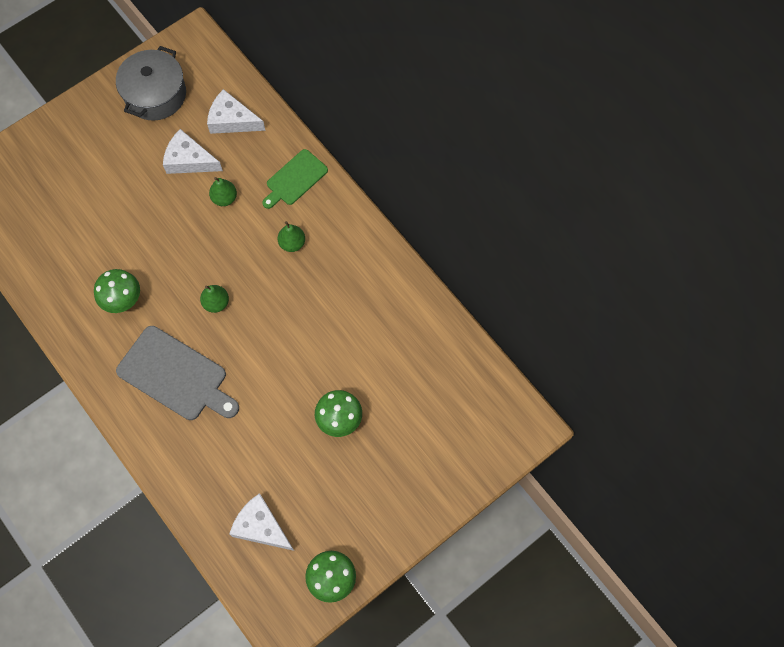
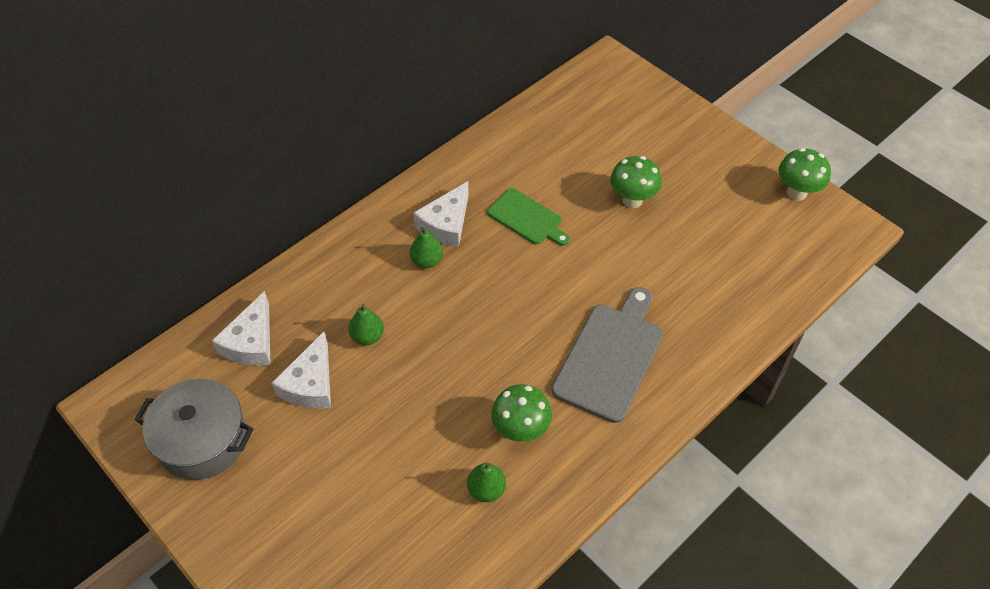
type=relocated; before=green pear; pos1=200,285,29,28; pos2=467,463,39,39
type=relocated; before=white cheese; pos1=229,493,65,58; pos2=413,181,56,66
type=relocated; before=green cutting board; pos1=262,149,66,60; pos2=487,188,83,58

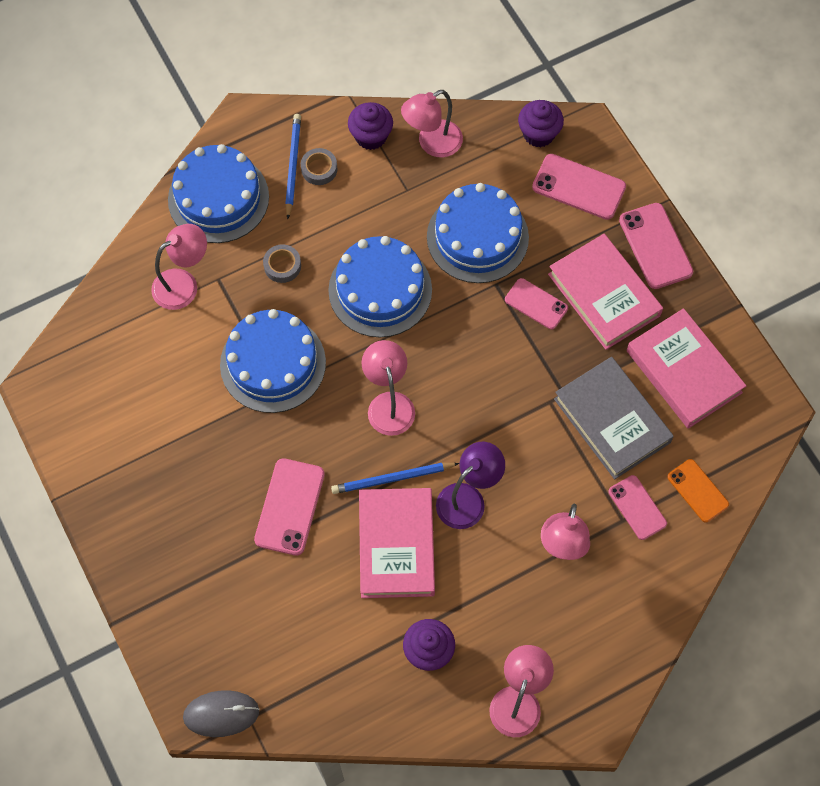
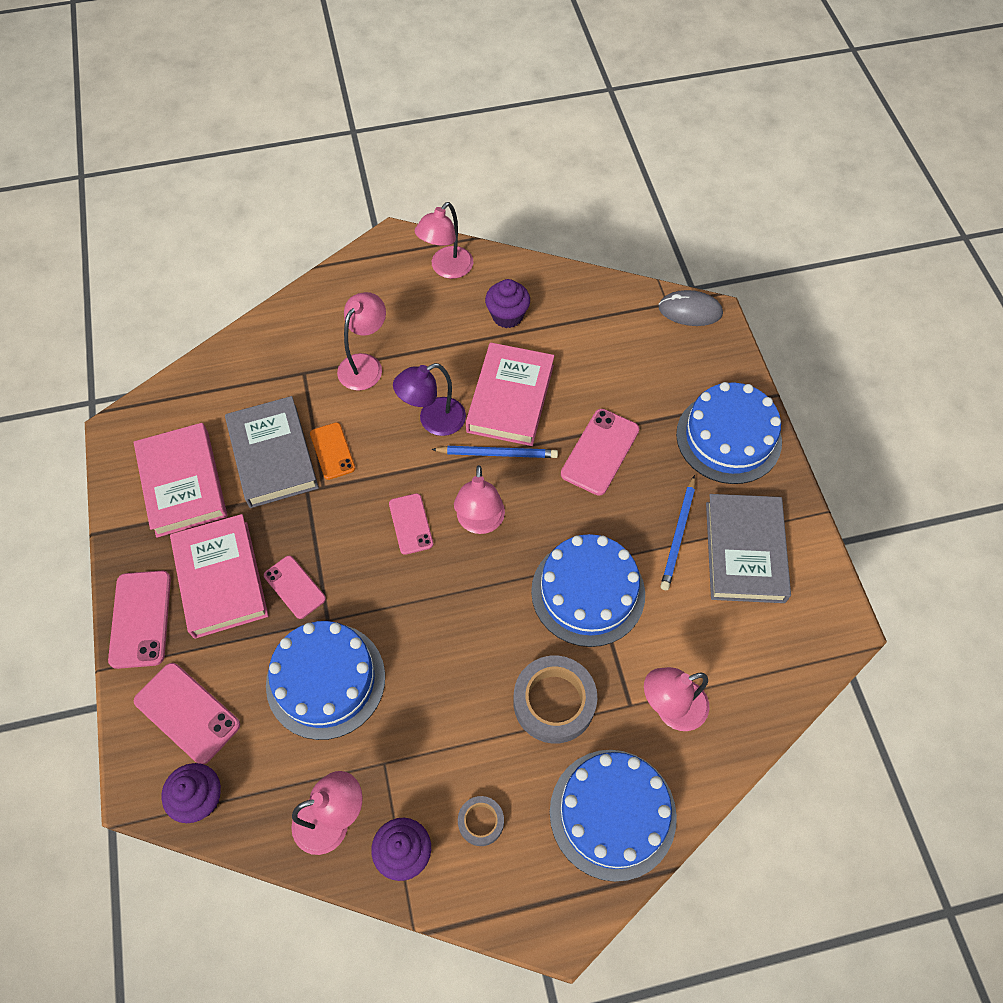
type=appeared; after=grey book; pos2=706,494,85,109
type=relocated; before=blue pencil; pos1=285,114,16,105; pos2=660,475,35,115
type=relocated; before=blue cake; pos1=328,236,104,101; pos2=676,382,106,102
type=relocated; before=pink phone; pos1=608,475,59,65; pos2=389,493,44,62
type=relocated; before=orange phone; pos1=667,459,62,64; pos2=310,422,46,58
type=size; before=grey tape; pos1=263,244,38,39; pos2=513,656,84,87; scale=1.89

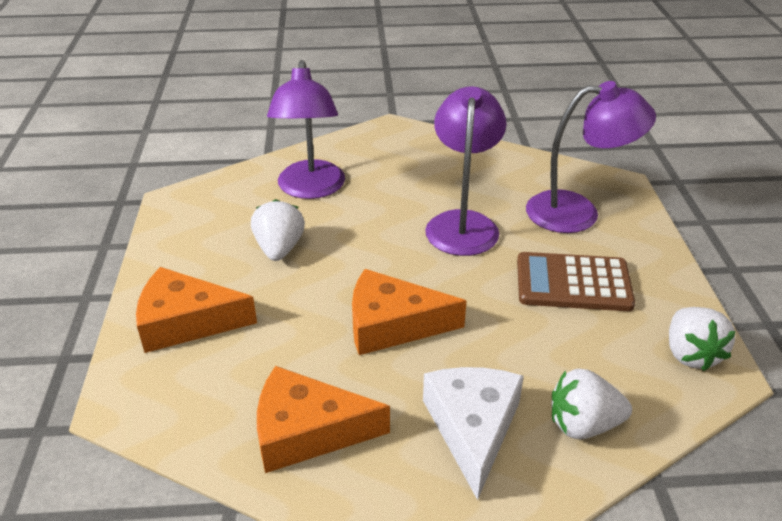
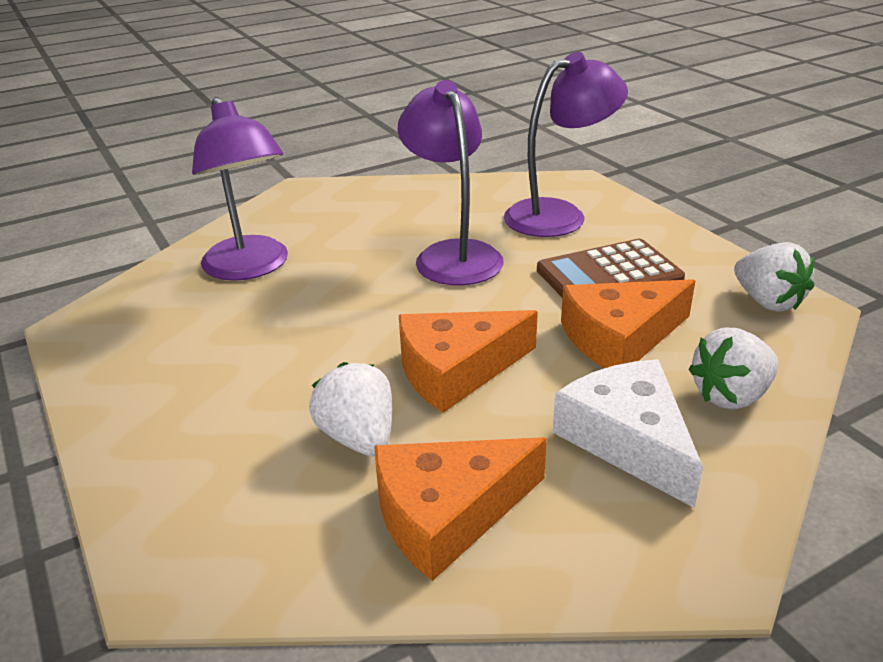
type=relocated; before=orange cheese; pos1=136,267,121,86; pos2=561,279,135,89
type=relocated; before=white strawberry; pos1=251,199,54,62; pos2=309,362,83,94

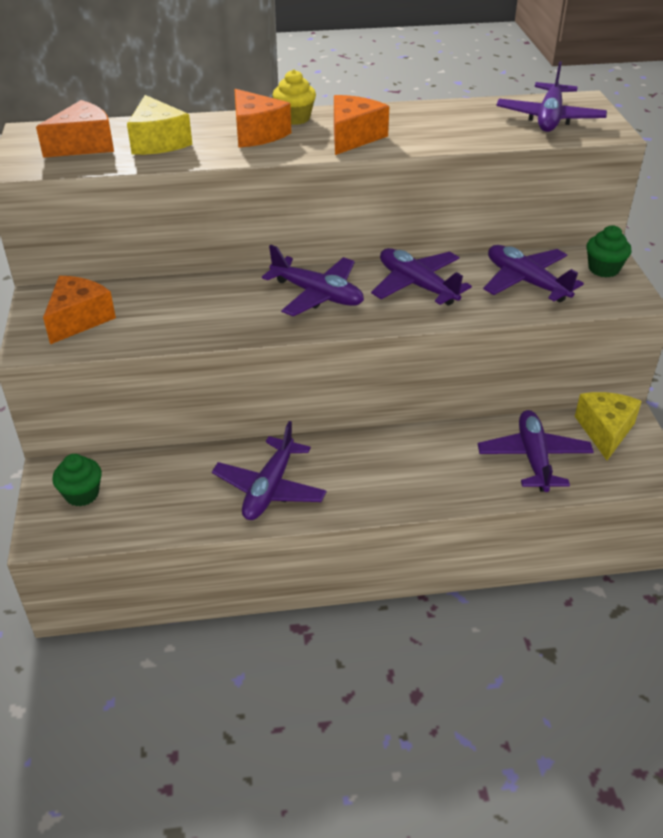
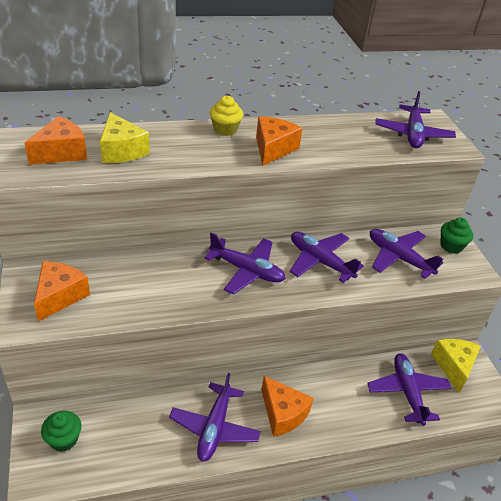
type=relocated; before=orange cheese; pos1=235,89,56,59; pos2=261,376,52,61

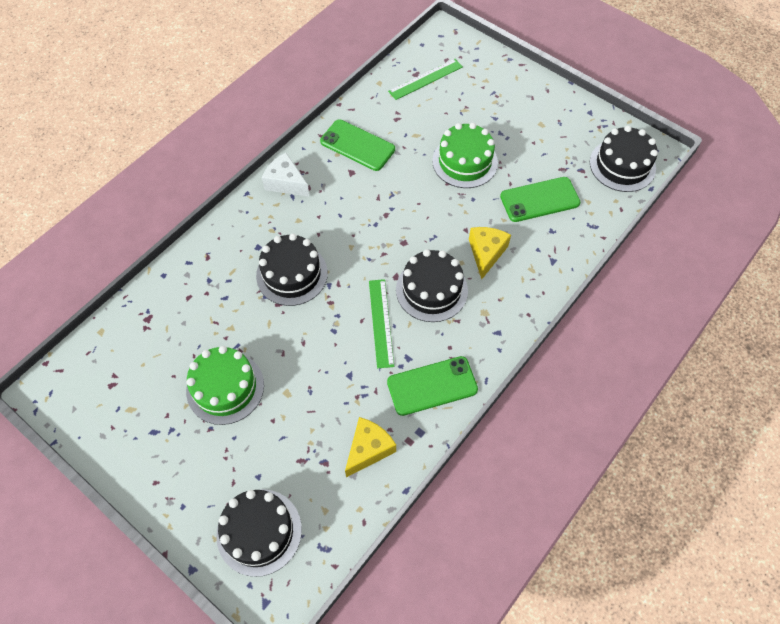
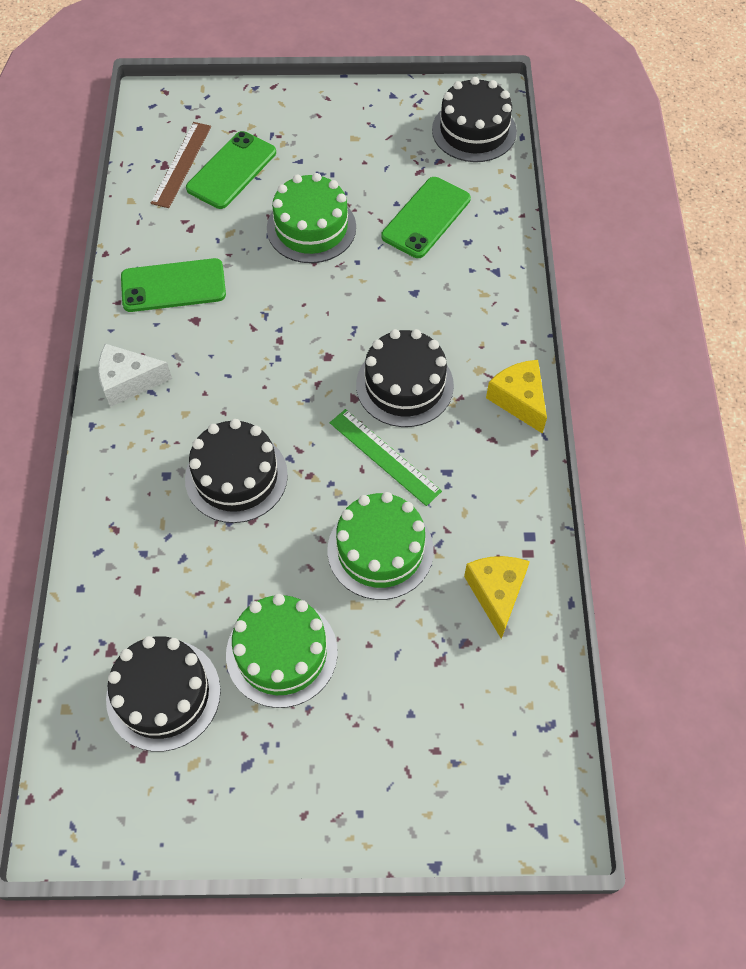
type=appeared; after=green cake; pos2=328,492,106,108
type=relocated; before=black cake; pos1=216,489,86,88; pos2=106,636,115,116
type=relocated; before=green phone; pos1=387,356,91,60; pos2=186,131,90,78
type=relocated; before=yellow cheese; pos1=469,227,42,52; pos2=486,360,61,74
type=colour; before=green ruler; after=brown ruler; pos1=388,59,75,41; pos2=151,122,60,86

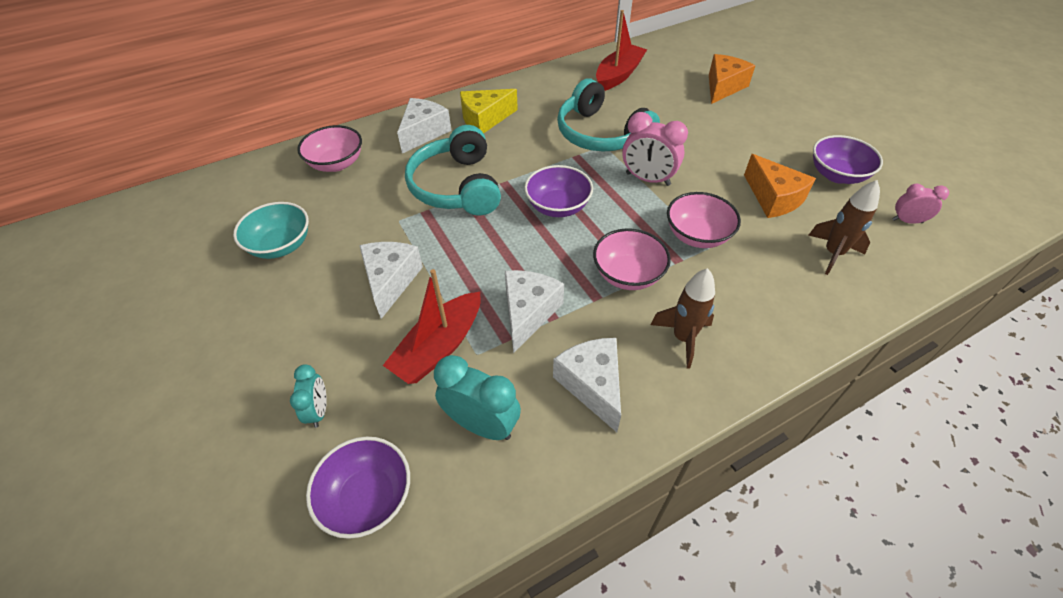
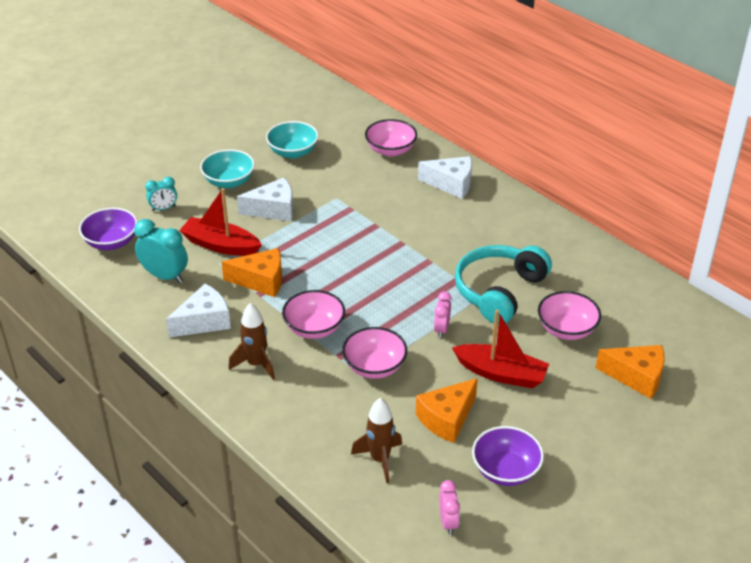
type=missing; before=turquoise headphones; pos1=405,125,96,91
type=missing; before=yellow cheese; pos1=460,89,58,45
type=missing; before=purple bowl; pos1=524,165,69,52
type=appeared; after=turquoise bowl; pos2=200,149,55,39
type=appeared; after=pink bowl; pos2=538,291,63,49
type=relocated; before=red boat; pos1=596,10,51,81; pos2=452,310,97,78
type=colour; before=white cheese; after=orange cheese; pos1=505,270,59,83; pos2=222,248,60,49
type=spun; before=turquoise clock; pos1=434,355,87,85; pos2=134,219,54,64; turn=-75
type=size; before=pink clock; pos1=622,112,66,74; pos2=434,292,18,46; scale=0.6

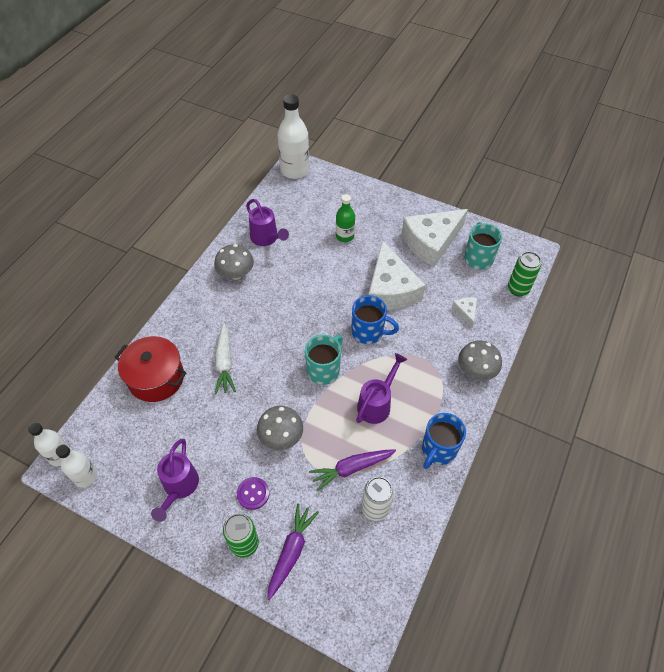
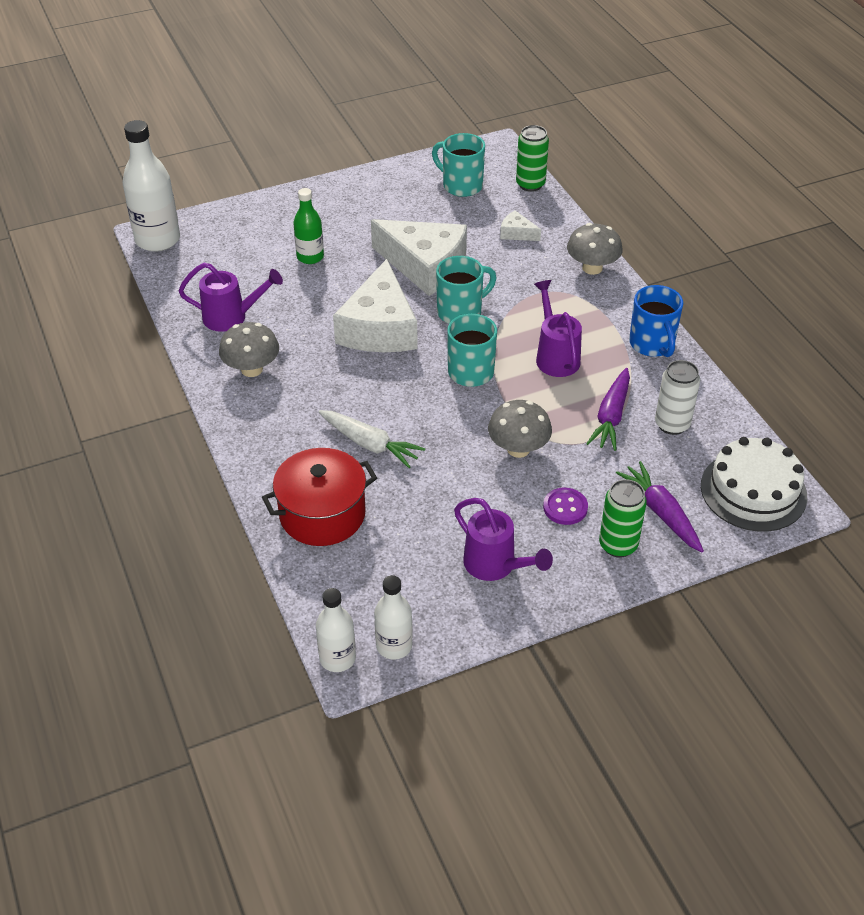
type=appeared; after=white cake; pos2=701,437,106,95
type=relocated; before=white cheese; pos1=402,209,66,58; pos2=333,259,85,93
type=colour; before=blue mug; after=turquoise mug; pos1=352,295,47,49; pos2=436,256,61,68

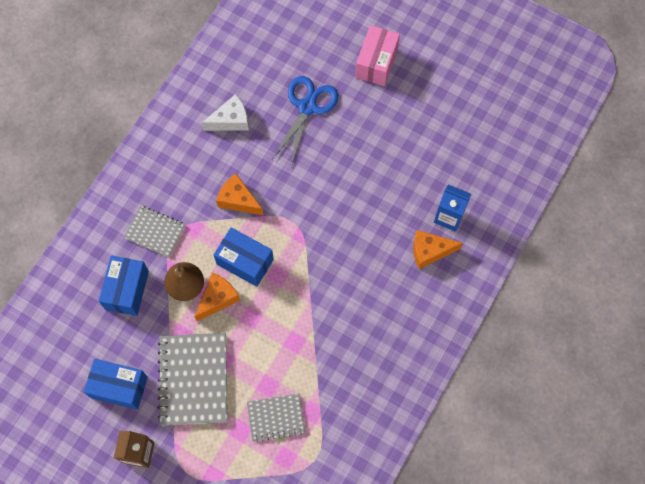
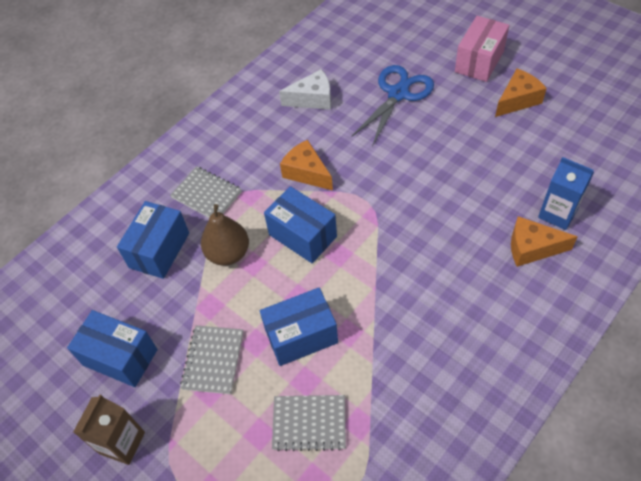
type=appeared; after=blue box; pos2=260,288,78,78
type=relocated; before=orange cheese; pos1=195,273,45,48; pos2=495,69,52,48
type=size; before=grey notebook; pos1=158,333,69,92; pos2=180,325,63,69; scale=0.59

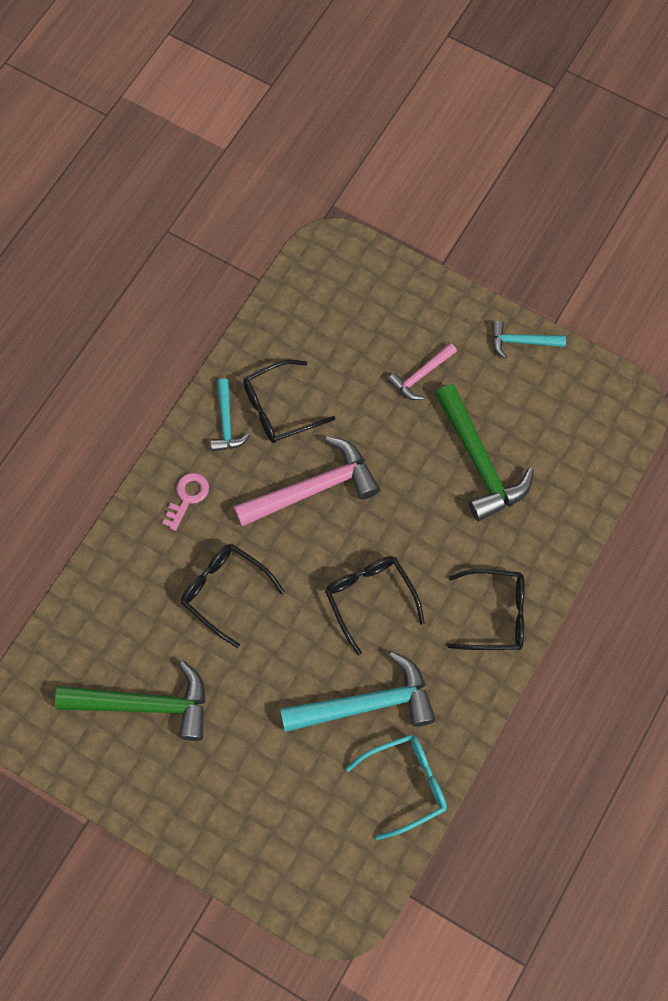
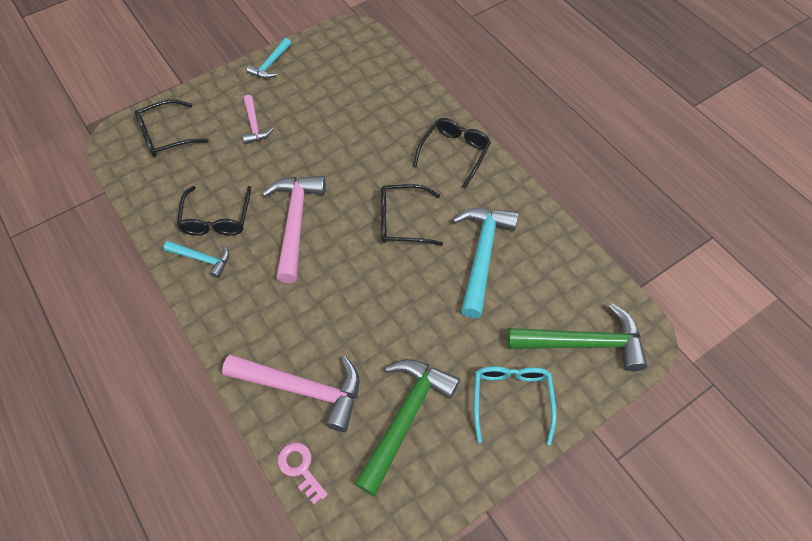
type=appeared; after=pink hammer; pos2=222,354,138,78
type=relocated; before=pink key; pos1=162,473,47,58; pos2=278,442,50,62
type=relocated; before=black glasses; pos1=181,544,104,104; pos2=134,100,75,57
type=relocated; before=turquoise glasses; pos1=346,734,101,106; pos2=474,366,83,79
type=relocated; before=green hammer; pos1=435,384,99,137; pos2=507,304,141,67

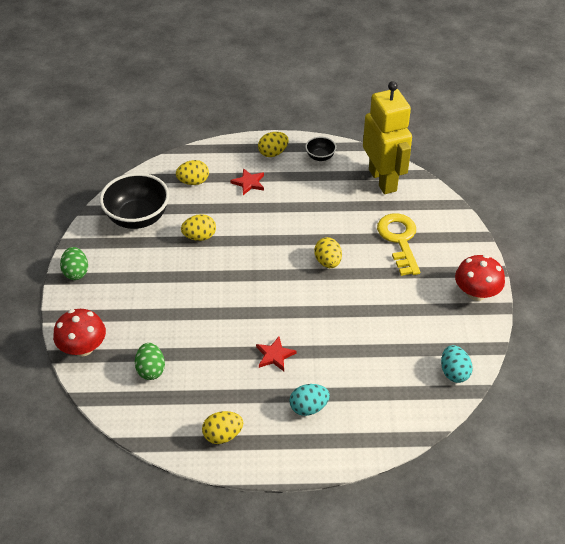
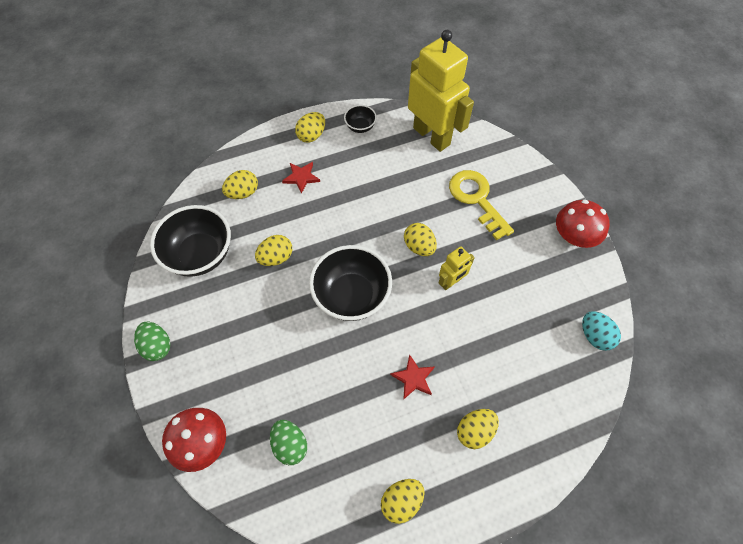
type=appeared; after=black bowl; pos2=309,245,83,76
type=appeared; after=yellow robot; pos2=439,246,36,44
type=colour; before=turquoise egg; after=yellow egg; pos1=289,384,41,32; pos2=457,409,42,40

